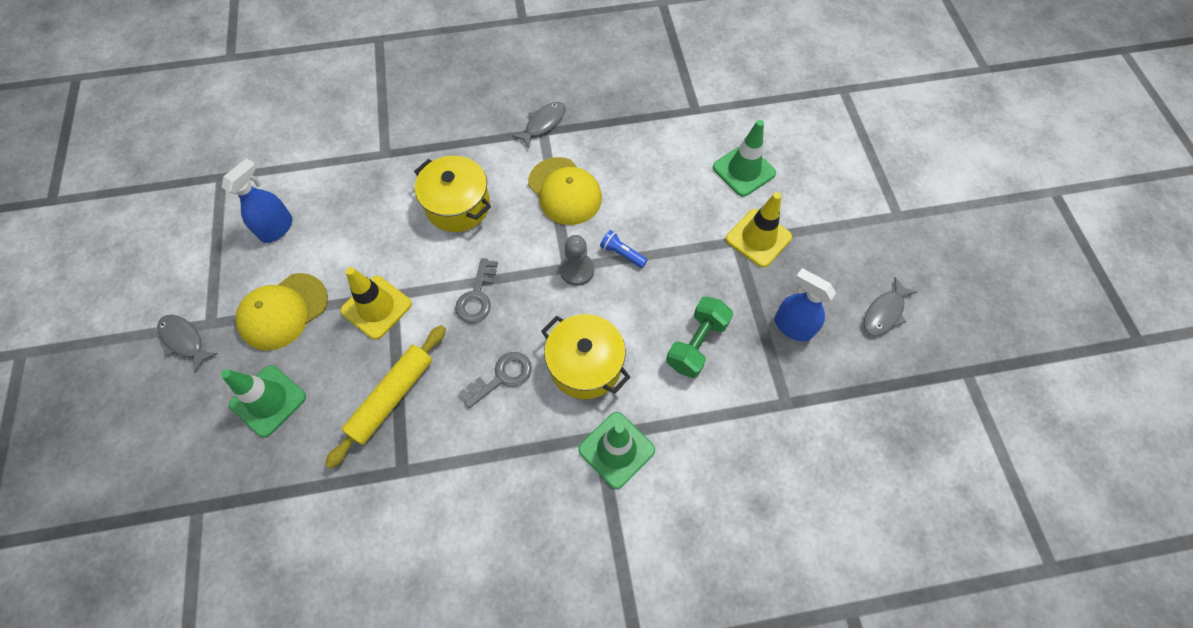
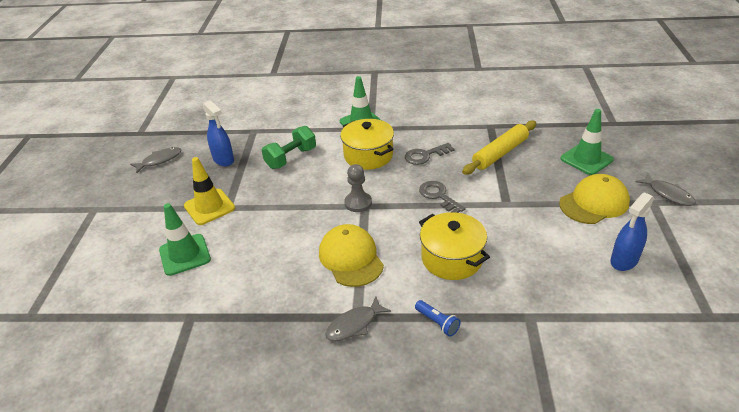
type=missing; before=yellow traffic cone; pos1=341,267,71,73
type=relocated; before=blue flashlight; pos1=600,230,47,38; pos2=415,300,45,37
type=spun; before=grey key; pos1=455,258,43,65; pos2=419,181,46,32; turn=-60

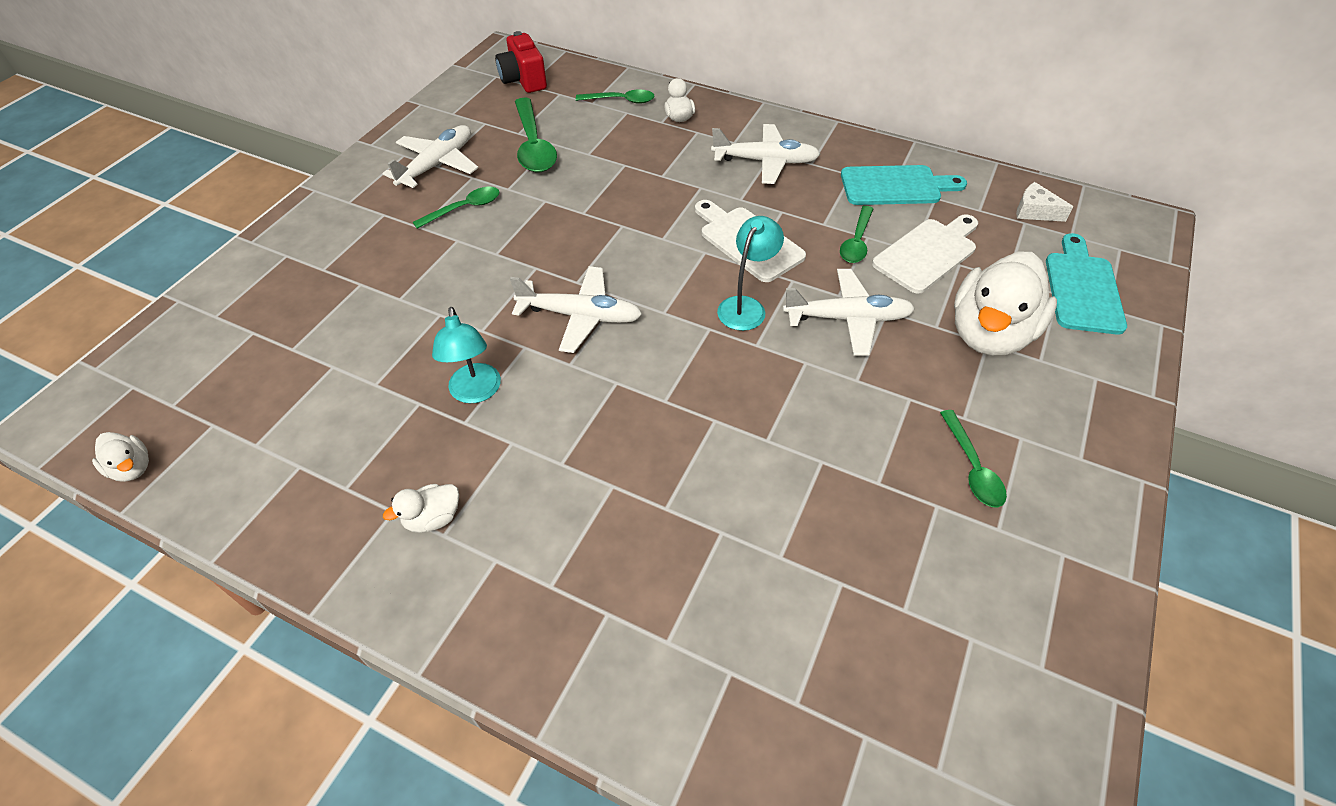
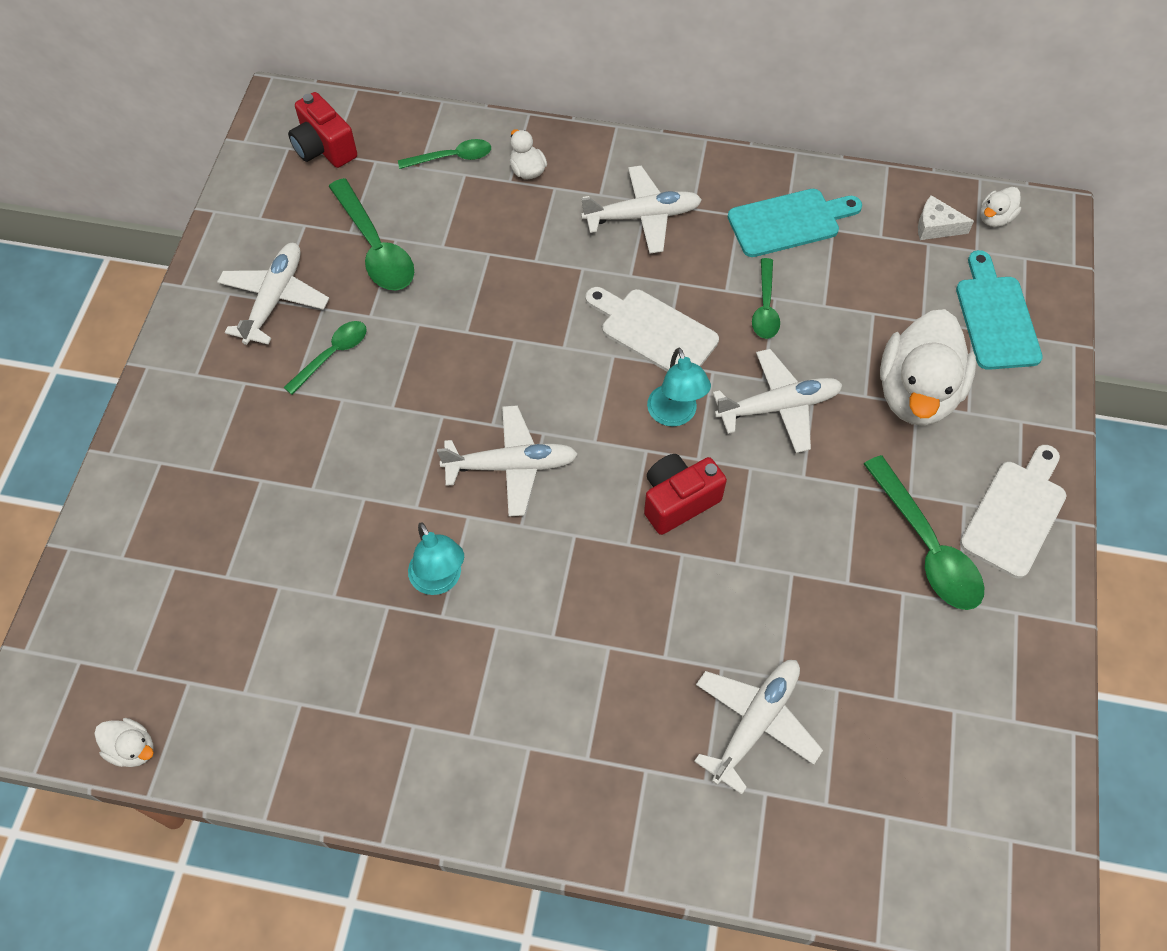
type=appeared; after=red camera; pos2=644,454,83,81
type=appeared; after=white plane; pos2=694,660,129,135
type=relocated; before=white duck; pos1=383,484,76,49; pos2=980,187,41,40
type=relocated; before=white cutting board; pos1=872,214,106,80; pos2=960,445,107,134
type=spun; before=turquoise lamp; pos1=717,216,67,115; pos2=647,347,64,80; turn=150
type=size; before=green spoon; pos1=940,410,67,98; pos2=864,455,120,155; scale=1.64

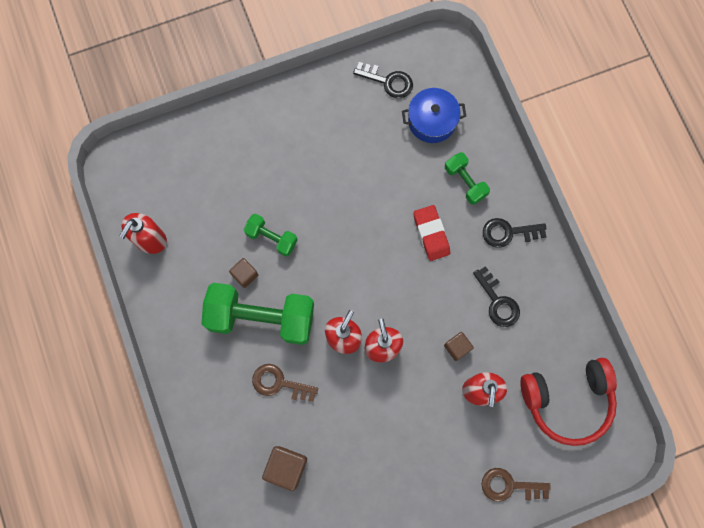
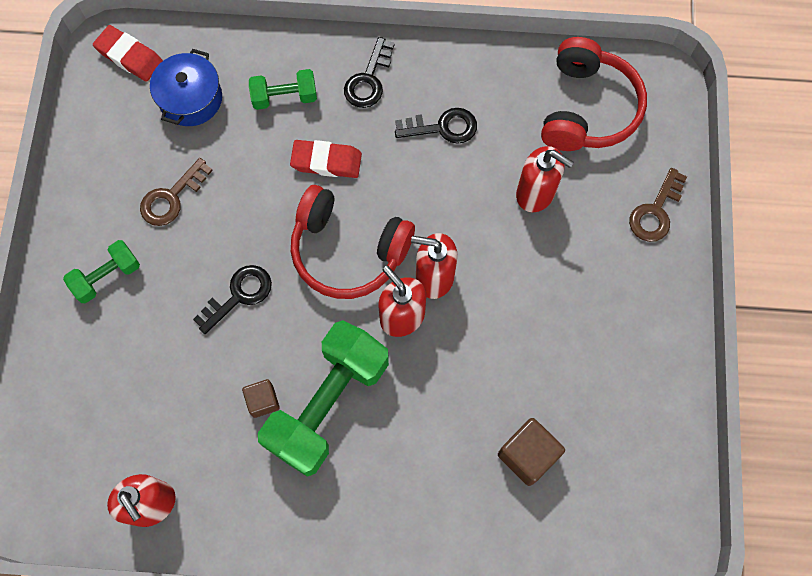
type=missing; before=brown cube; pos1=444,332,30,29
type=appeared; after=red eraser; pos2=93,25,70,57
type=appeared; after=red headphones; pos2=291,185,124,114
type=relocated; before=green dumbbell; pos1=244,214,53,43; pos2=63,240,77,63
type=relocated; before=brown key; pos1=252,364,66,38; pos2=140,158,73,68
type=relocated; before=black key; pos1=353,62,60,36; pos2=193,265,79,69

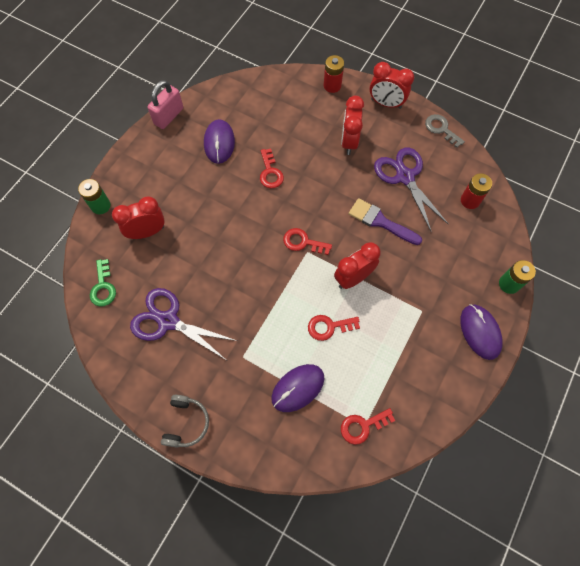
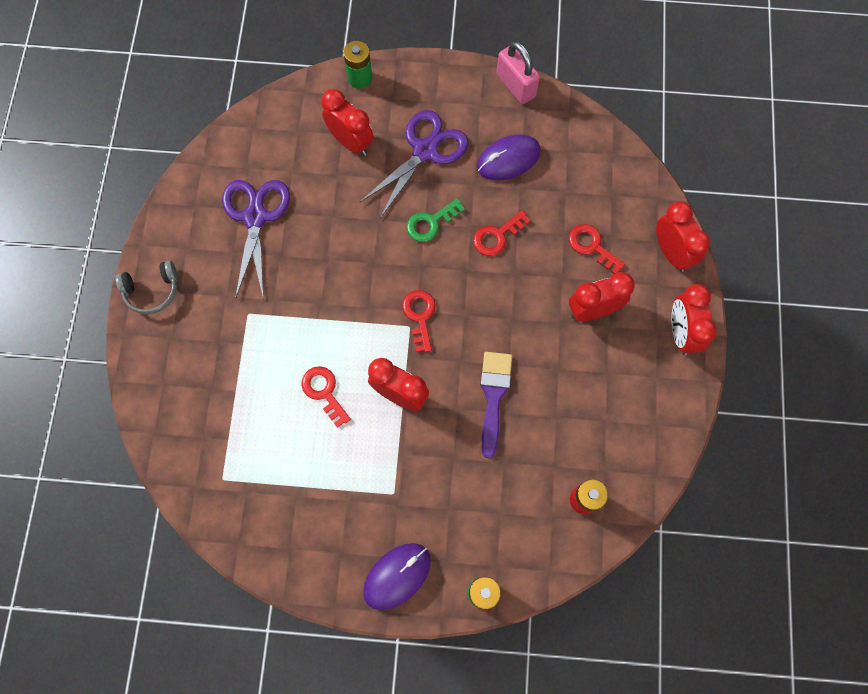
type=missing; before=purple mouse; pos1=271,364,53,48
type=missing; before=grey key; pos1=425,114,40,34
type=relocated; before=green key; pos1=90,259,26,48; pos2=406,198,59,44
type=relocated; before=red key; pos1=341,408,54,37; pos2=569,224,56,50
type=relocated; before=purple scissors; pos1=374,148,75,84; pos2=360,110,108,108
type=exchanged; before=red battery; after=red clock; pos1=324,55,20,38; pos2=656,202,55,70
type=spun; before=pink padlock; pos1=148,80,35,49; pos2=496,41,44,63; turn=45

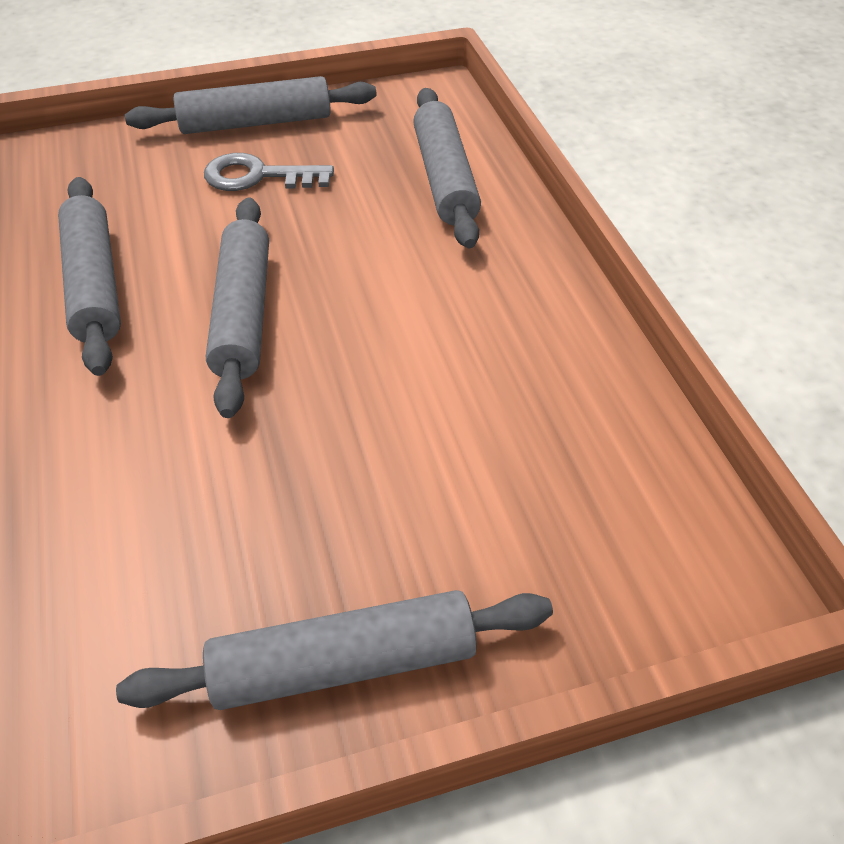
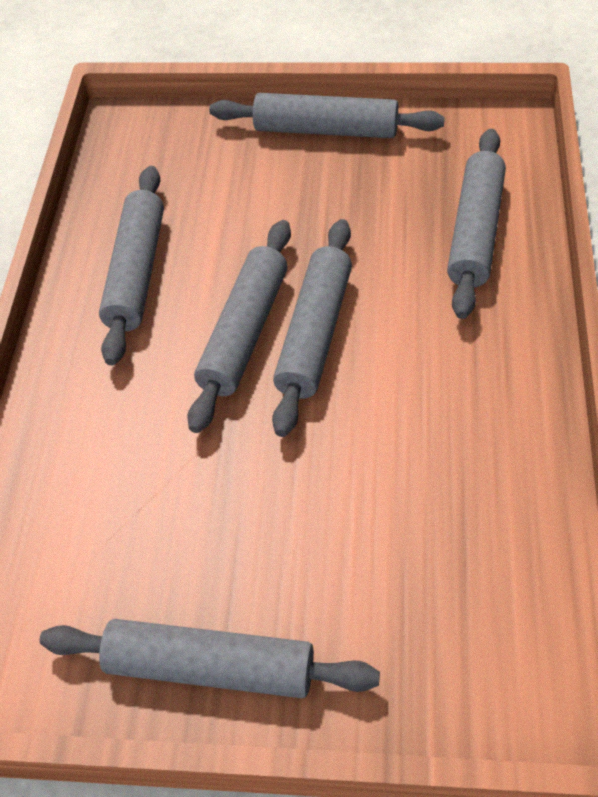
type=missing; before=grey key; pos1=204,153,130,38
type=appeared; after=grey rolling pin; pos2=272,219,80,218

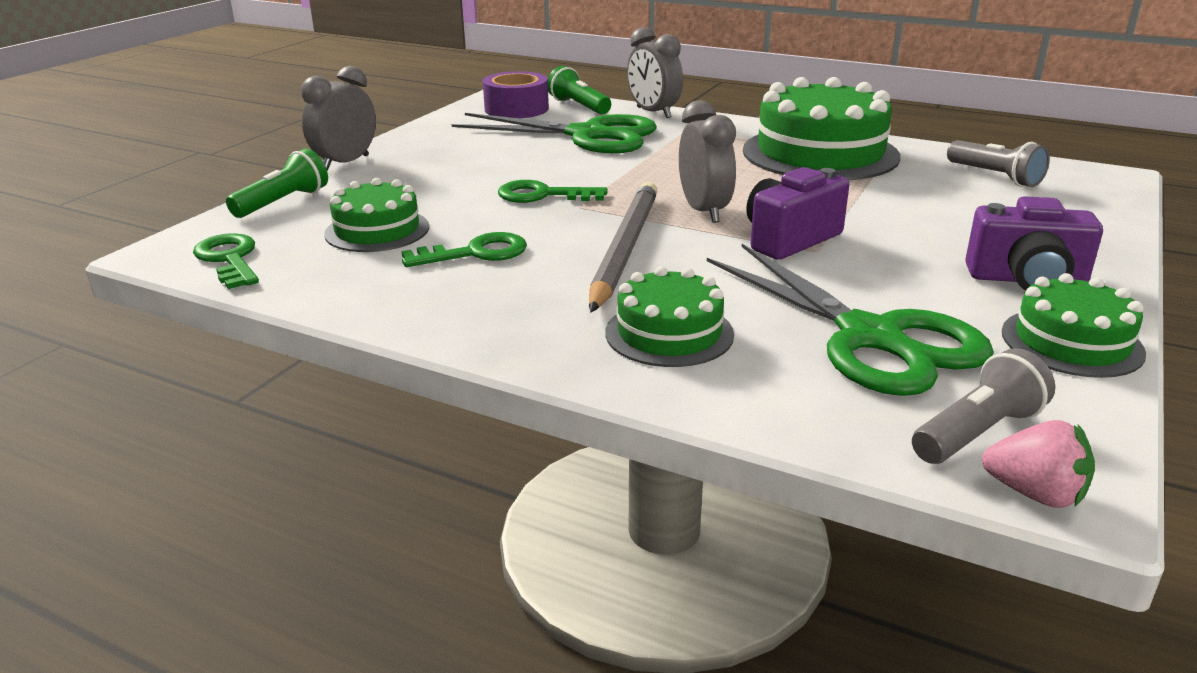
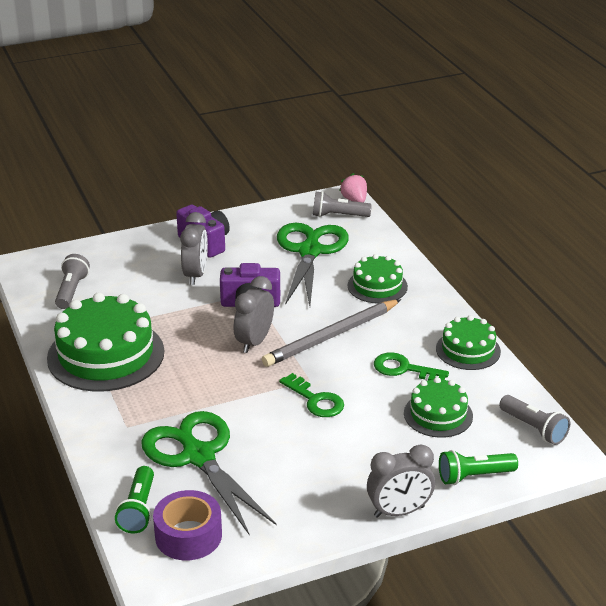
type=relocated; before=grey clock; pos1=627,27,56,91; pos2=180,212,28,73
type=relocated; before=green cake; pos1=1002,273,144,105; pos2=436,315,65,55
type=exchanged; before=green key; after=grey flashlight; pos1=193,233,66,56; pos2=499,395,71,50

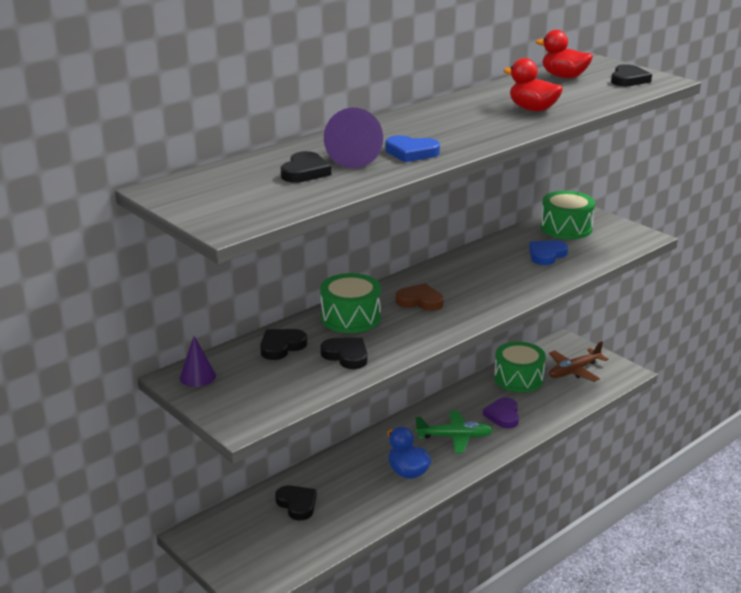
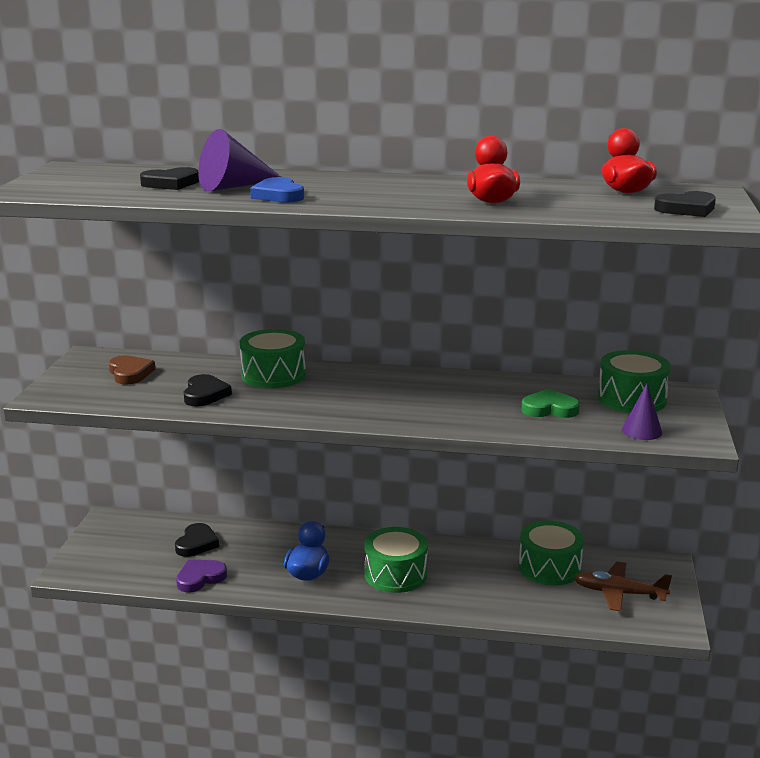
type=missing; before=black heart; pos1=260,329,47,31
type=relocated; before=purple cone; pos1=180,336,36,51; pos2=622,383,40,57
type=relocated; before=brown heart; pos1=395,283,49,28; pos2=109,355,46,30
type=relocated; before=purple heart; pos1=483,398,36,30; pos2=176,559,51,33
type=exchanged; before=green plane; after=green drum; pos1=415,411,78,42; pos2=364,527,64,66
type=colour; before=blue heart; after=green heart; pos1=529,240,39,25; pos2=521,389,59,29

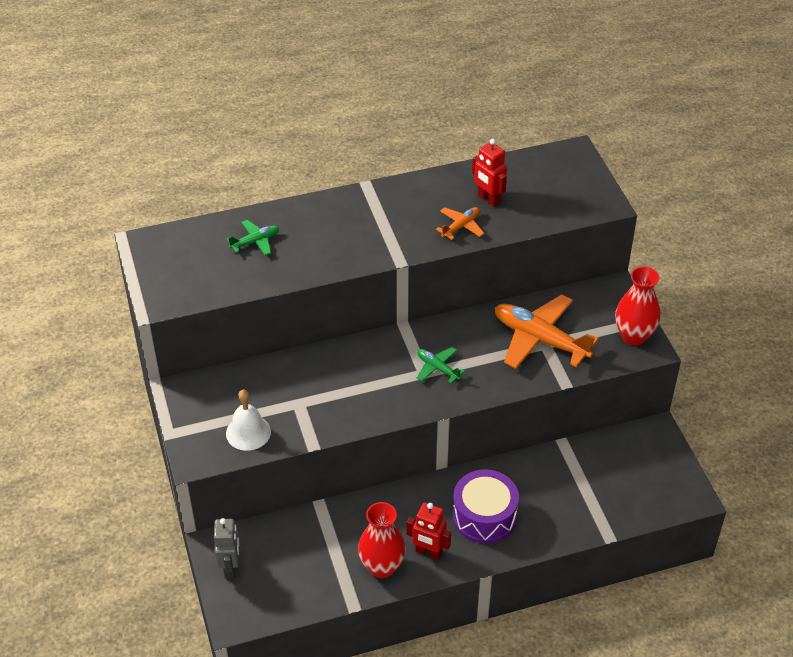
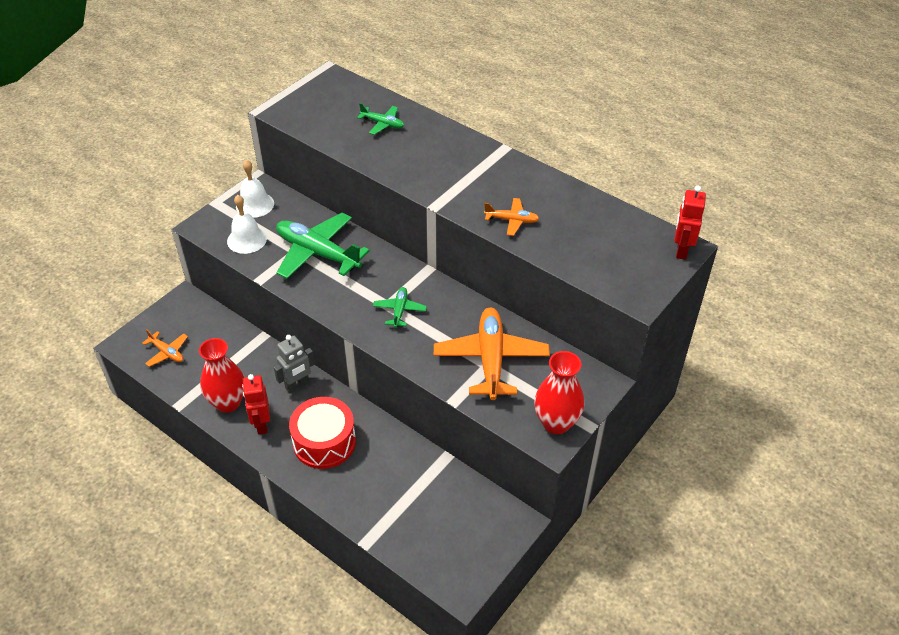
type=appeared; after=orange plane; pos2=142,329,46,38
type=appeared; after=white bell; pos2=236,160,38,58
type=appeared; after=green plane; pos2=276,213,94,66
type=relocated; before=grey robot; pos1=214,518,26,60; pos2=274,335,41,58
type=relocated; before=red robot; pos1=472,139,35,68; pos2=674,186,32,74
type=colour; before=purple drum; after=red drum; pos1=452,469,67,75; pos2=289,397,67,72

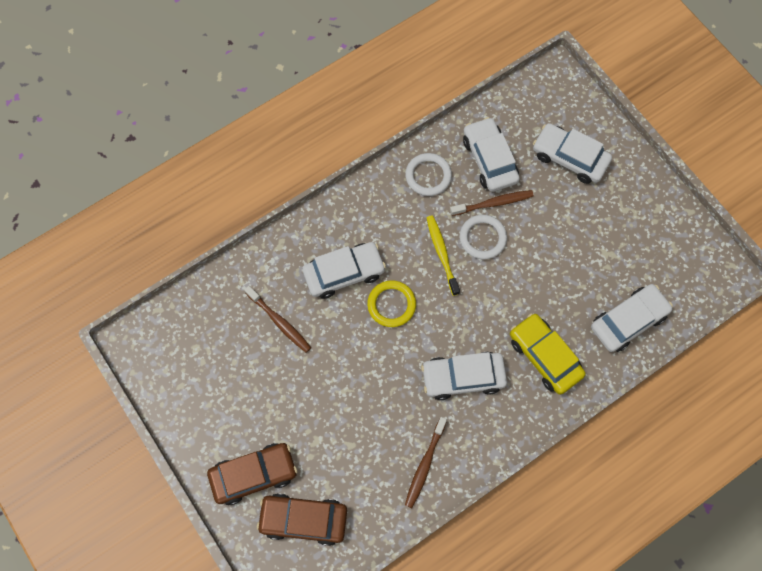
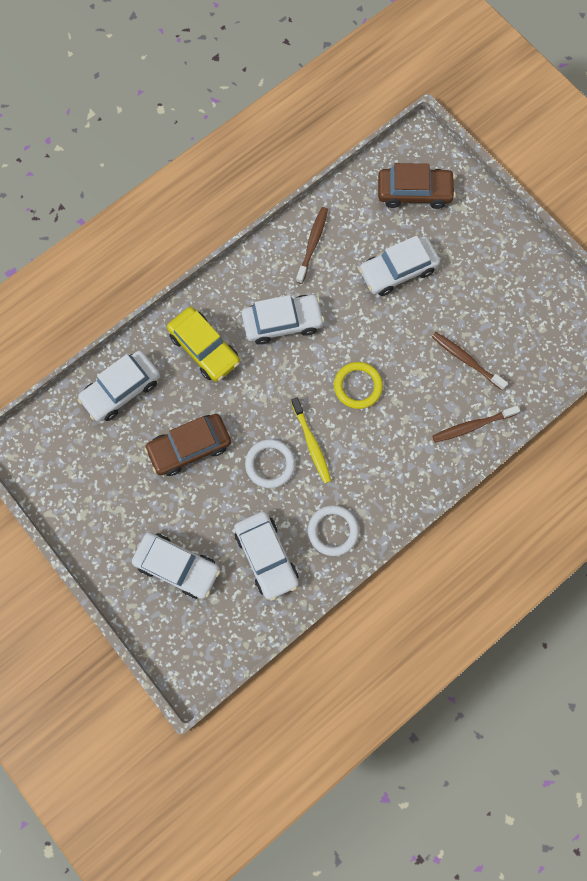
type=relocated; before=brown car; pos1=207,443,90,62; pos2=144,414,87,62
type=relocated; before=white car; pos1=302,242,84,57; pos2=359,236,81,60
type=relocated; before=brown toothbrush; pos1=450,190,84,26; pos2=432,405,88,38

